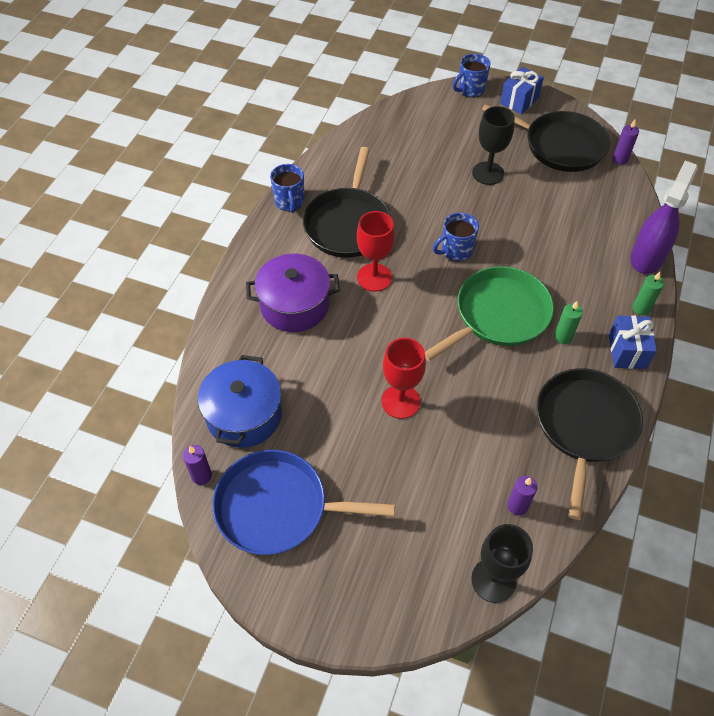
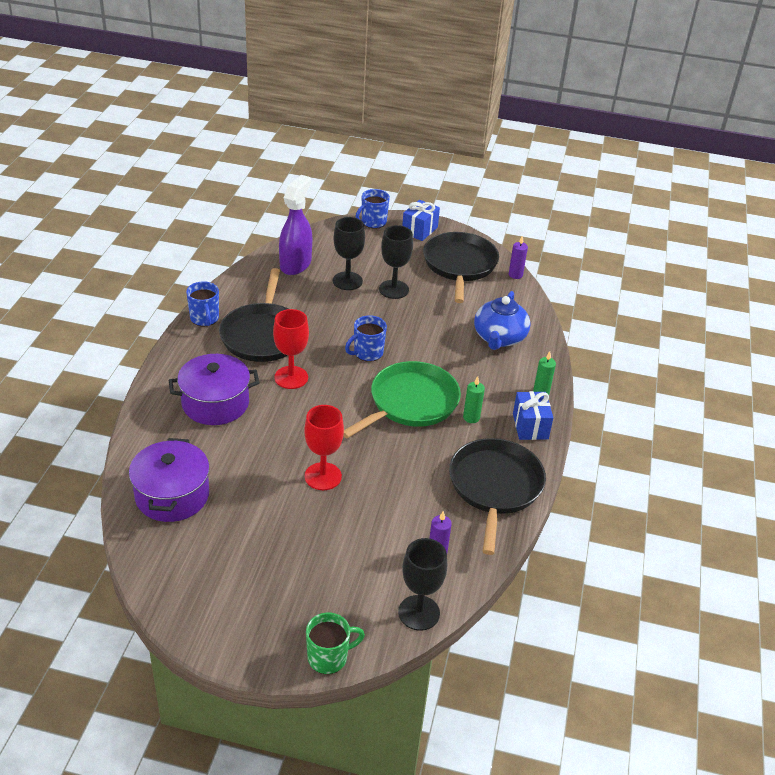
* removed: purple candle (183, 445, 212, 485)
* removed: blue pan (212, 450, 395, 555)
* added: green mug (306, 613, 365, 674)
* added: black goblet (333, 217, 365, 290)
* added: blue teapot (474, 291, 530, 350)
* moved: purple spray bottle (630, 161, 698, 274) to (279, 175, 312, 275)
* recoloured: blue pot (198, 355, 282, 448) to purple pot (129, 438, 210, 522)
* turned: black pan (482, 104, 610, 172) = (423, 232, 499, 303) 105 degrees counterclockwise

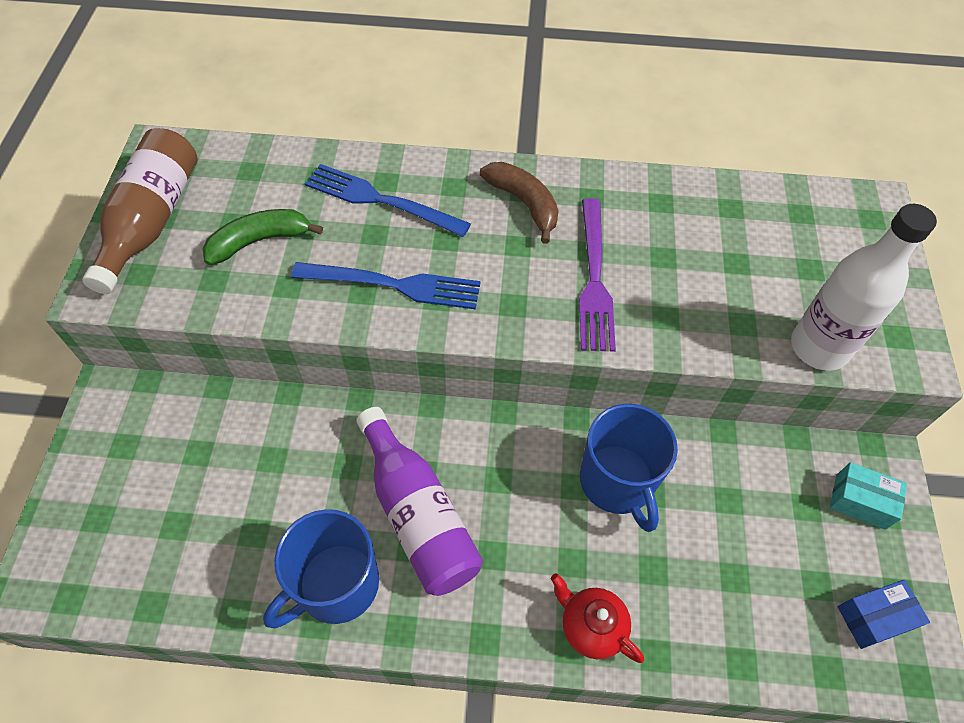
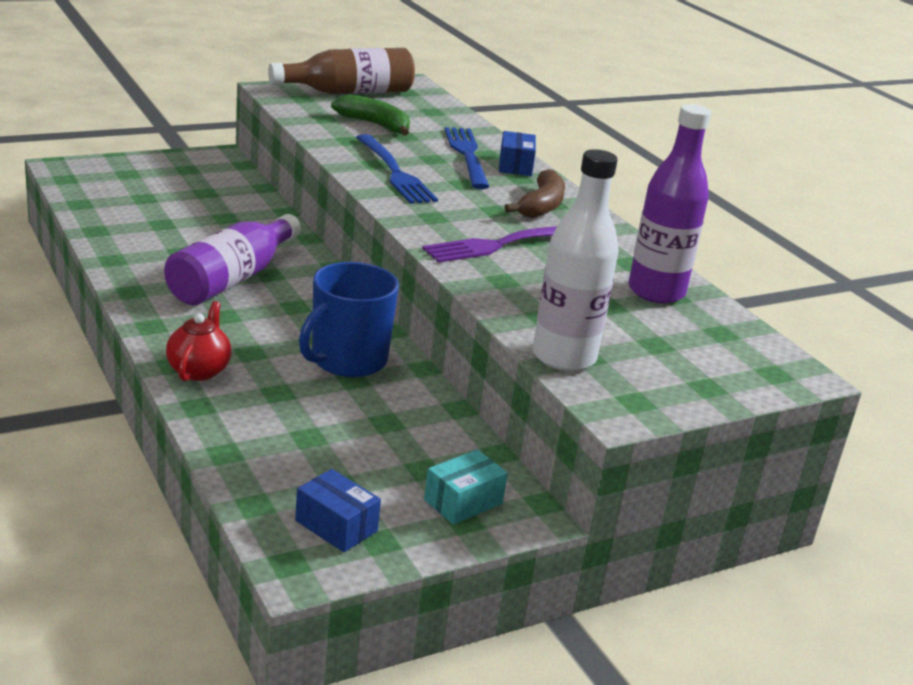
* removed: blue mug (263, 509, 379, 628)
* added: blue box (499, 131, 536, 176)
* added: purple bottle (628, 104, 711, 304)
* turned: turquoise box (830, 462, 907, 530) = (424, 449, 508, 525) 60 degrees clockwise

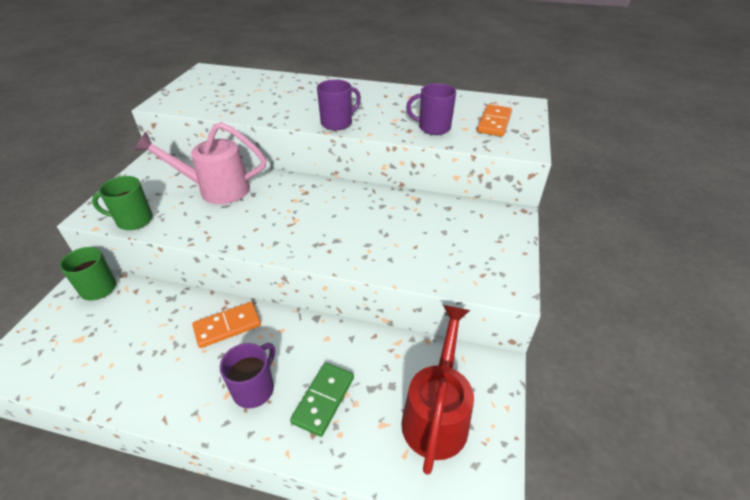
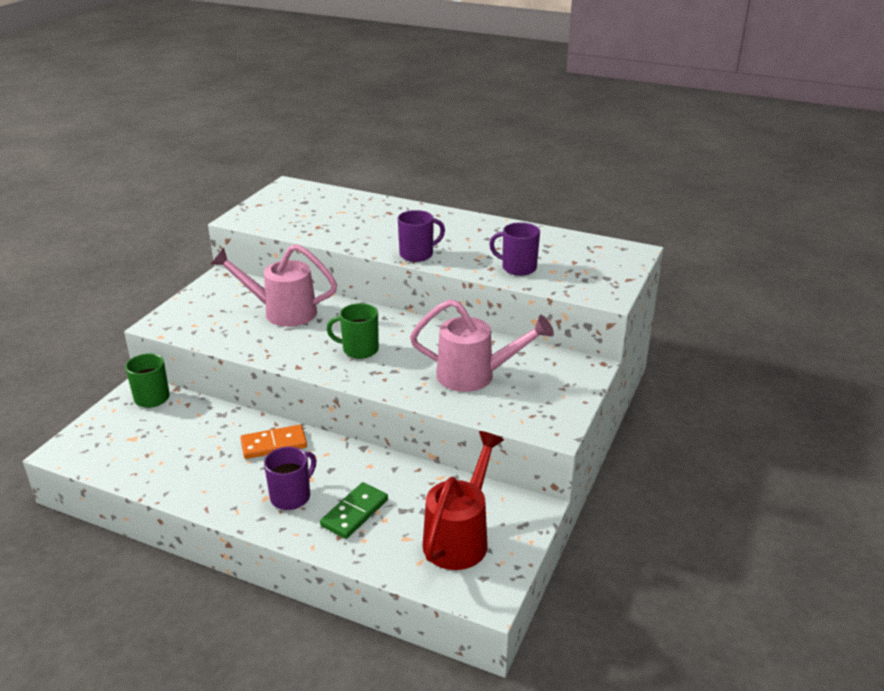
* removed: orange domino (477, 104, 512, 137)
* added: pink watering can (410, 299, 554, 392)
* moved: green mug (92, 176, 153, 230) to (326, 303, 379, 359)

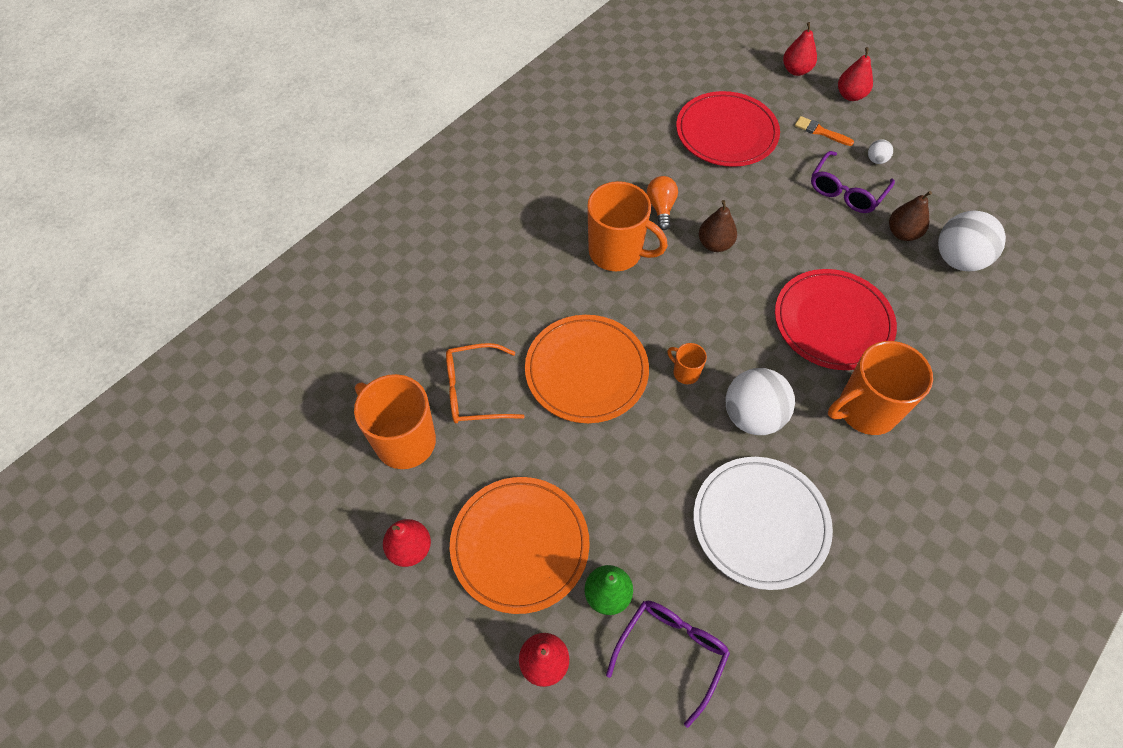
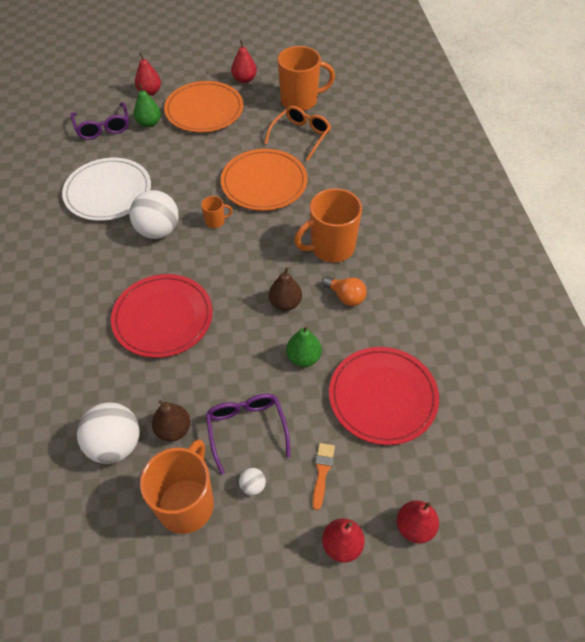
* added: green pear (286, 325, 322, 367)
* moved: orange mug (828, 341, 933, 435) to (140, 439, 214, 534)
* turned: orange brush (795, 116, 854, 146) = (312, 443, 335, 510) 60 degrees counterclockwise

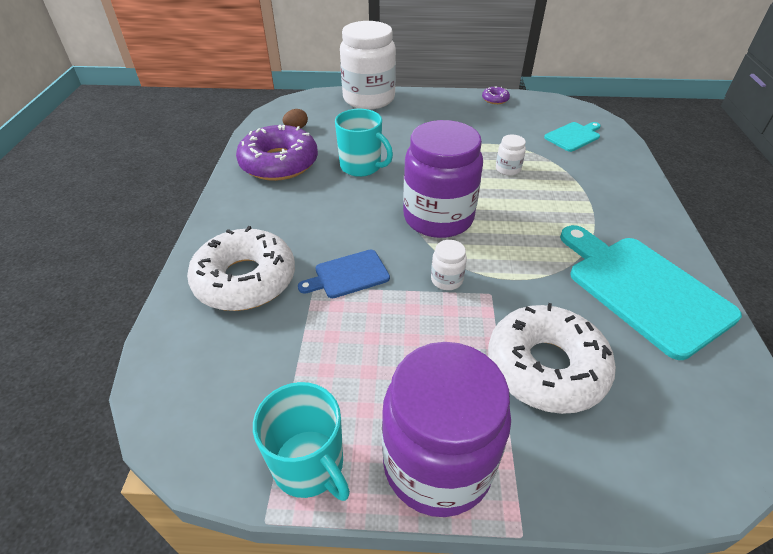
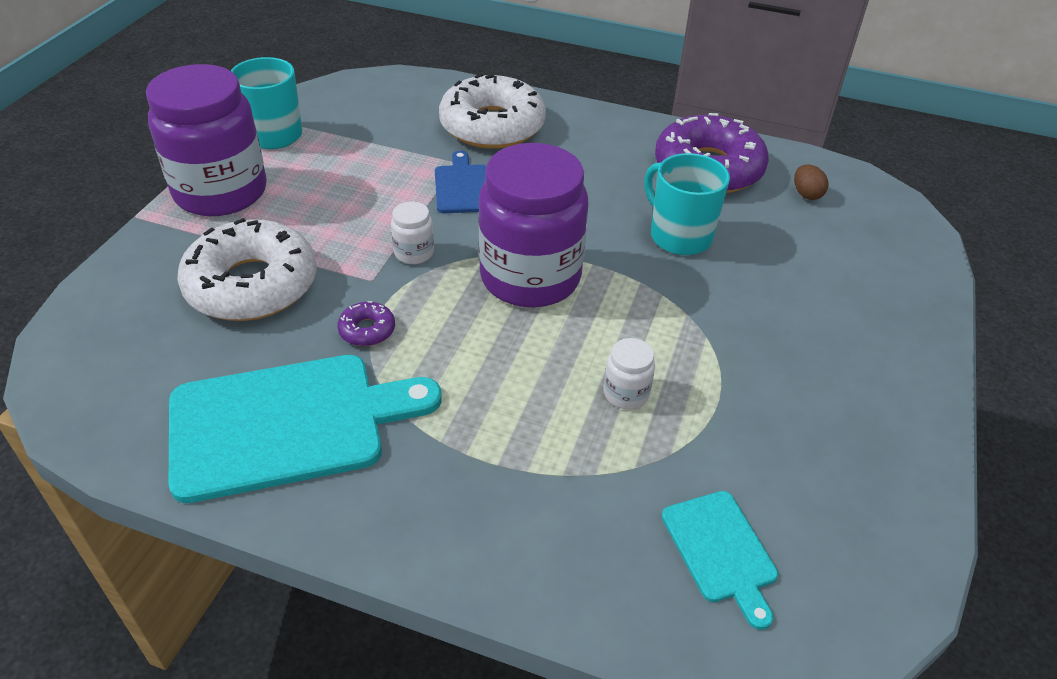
* removed: white jar (340, 21, 396, 110)
* moved: purple donut (482, 86, 510, 104) to (337, 301, 395, 346)
* turned: turquoise mug (335, 109, 393, 177) = (644, 153, 730, 255) 90 degrees clockwise

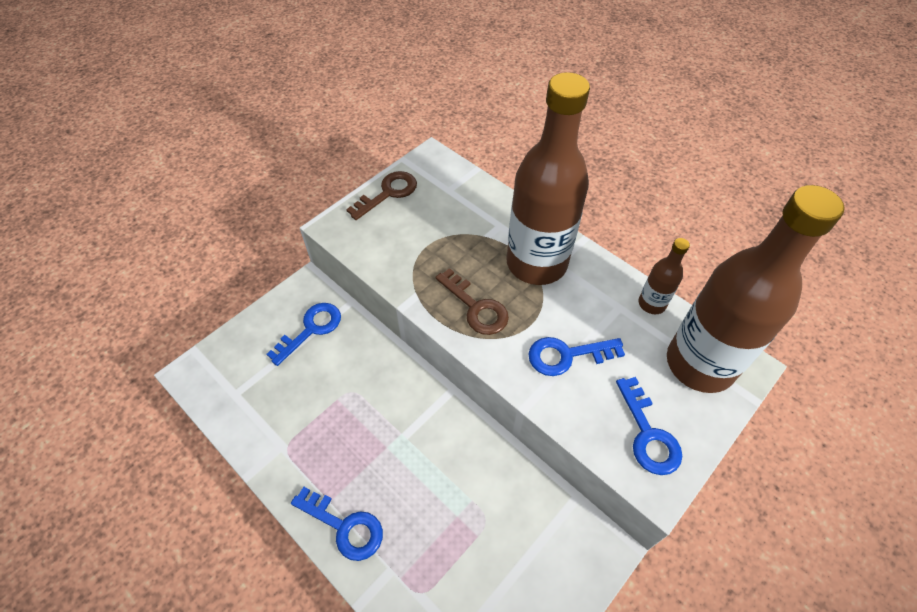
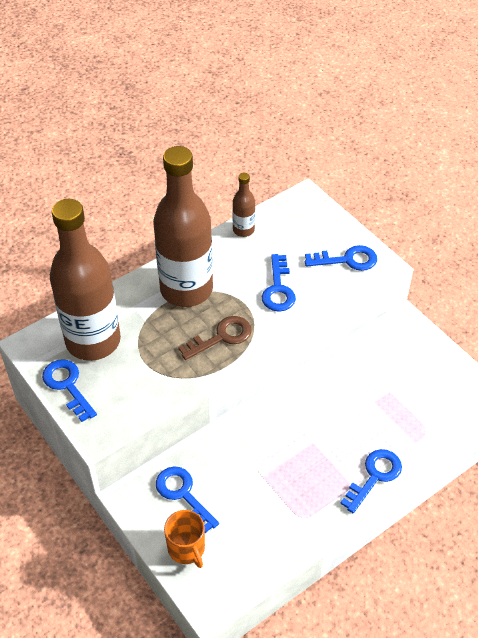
* added: orange mug (164, 510, 205, 568)
* moved: brown bottle (667, 185, 845, 393) to (50, 199, 121, 361)
* recoloured: brown key (346, 171, 417, 220) to blue key (42, 359, 97, 422)

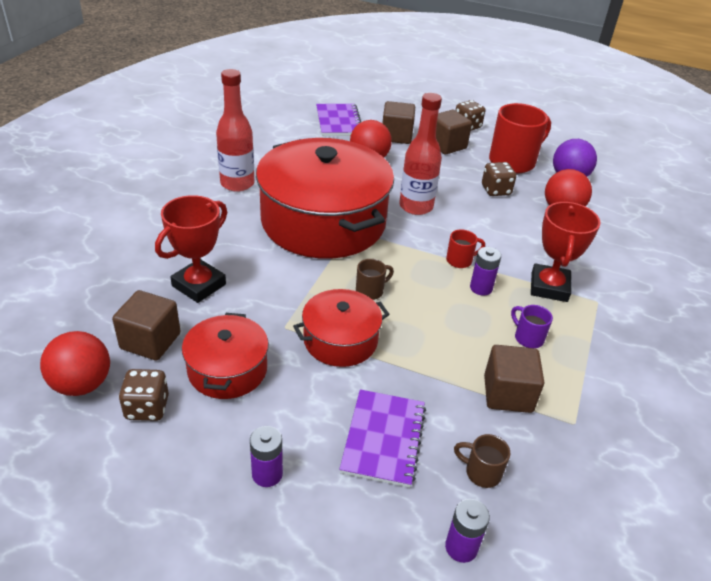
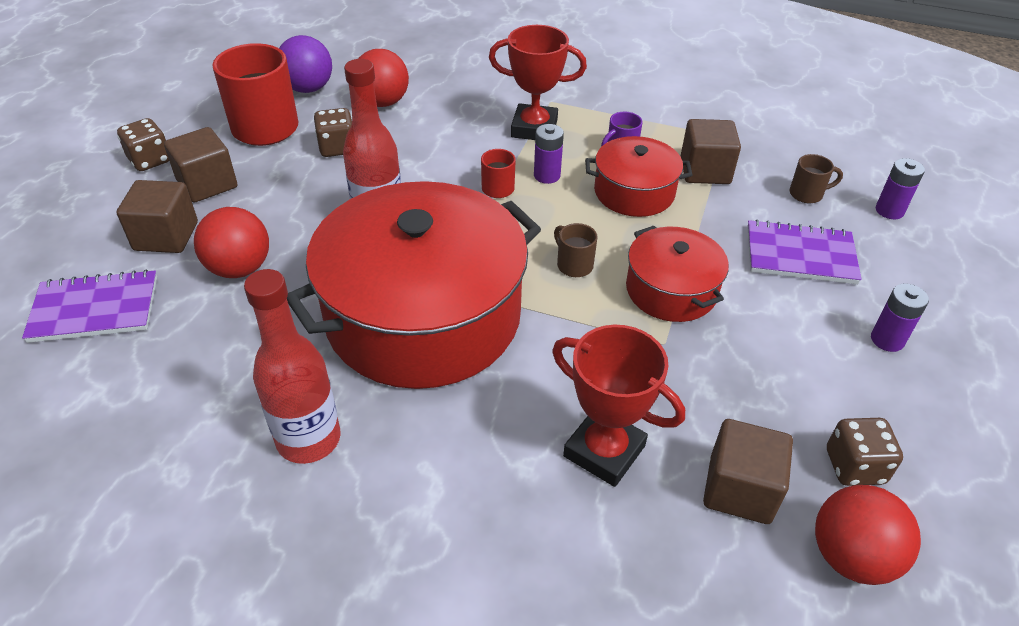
* moved: red pot (182, 313, 269, 399) to (585, 136, 692, 217)
* turned: brown mug (454, 434, 510, 488) = (790, 154, 843, 203) 120 degrees counterclockwise

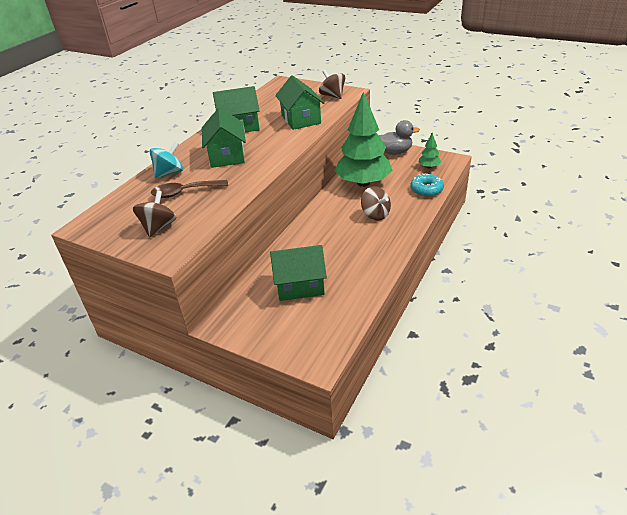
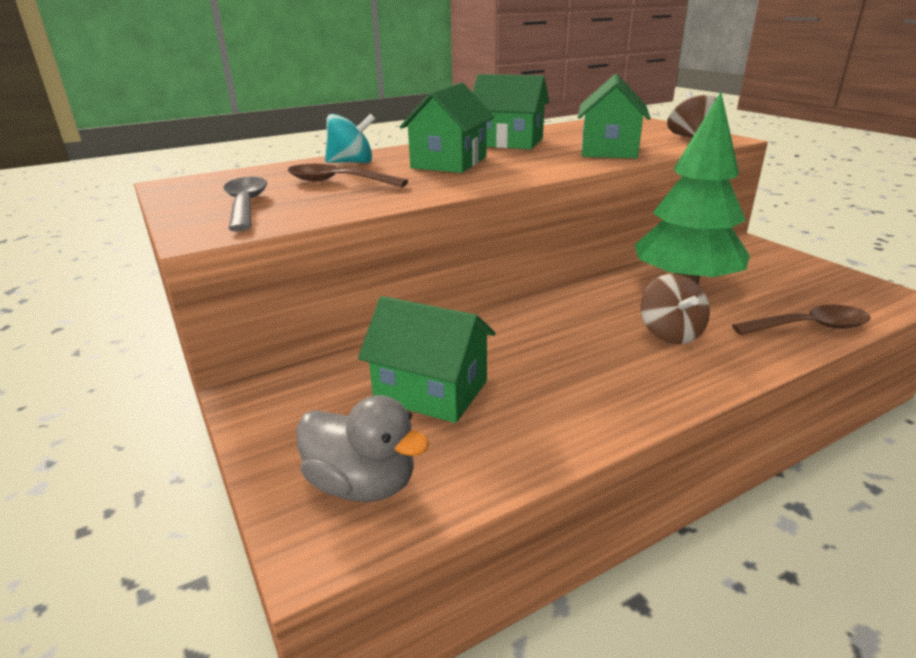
* removed: green tree (419, 133, 441, 168)
* moved: grey duck (378, 120, 420, 155) to (296, 395, 429, 502)
* replaced: brown spinning top (133, 190, 177, 237) to grey spoon (223, 177, 267, 231)
* replaced: turquoise donut (410, 173, 444, 197) to brown spoon (732, 305, 870, 335)

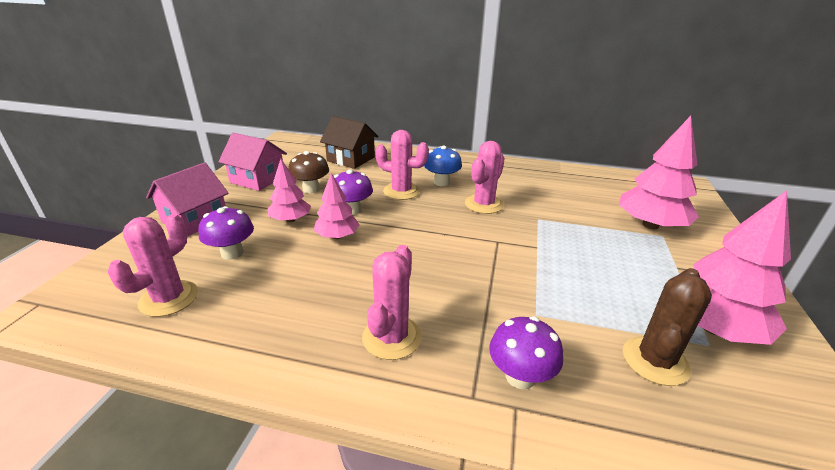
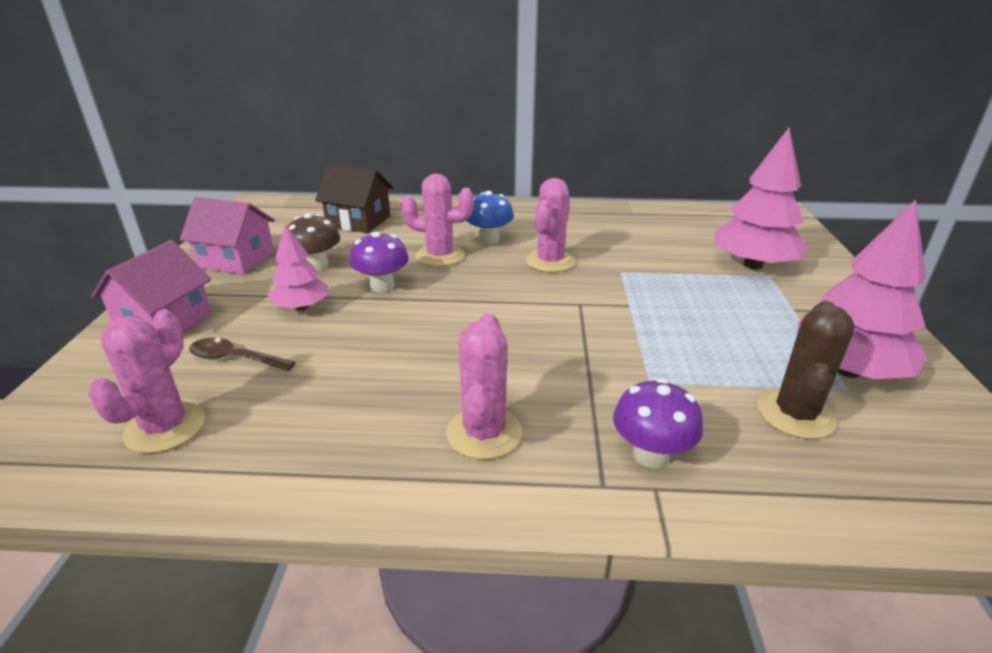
* removed: pink tree (314, 173, 359, 239)
* replaced: purple mushroom (198, 206, 254, 260) to brown spoon (189, 337, 296, 371)

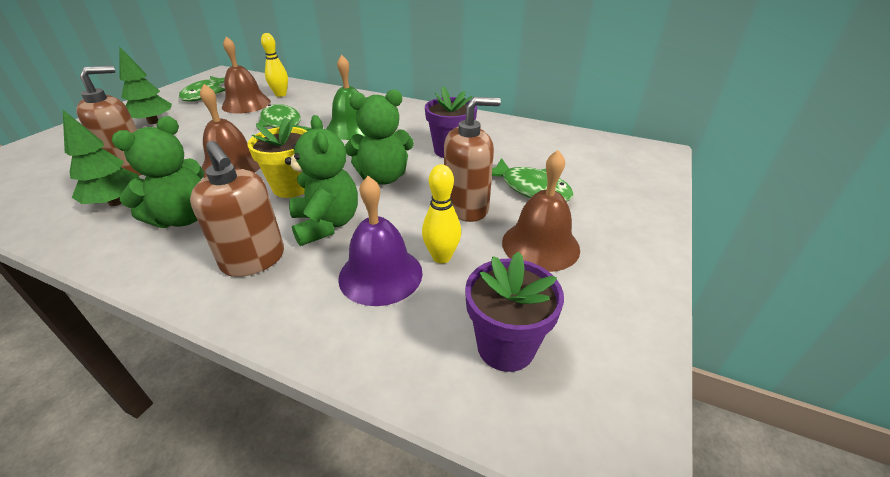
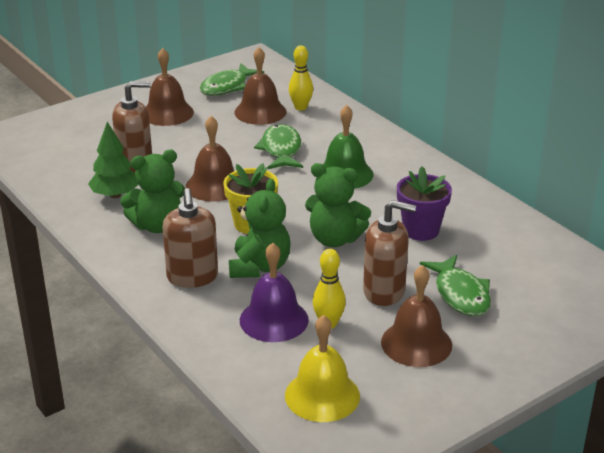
* replaced: green tree (119, 47, 172, 124) to brown bell (146, 48, 194, 126)
* replaced: purple flower pot (465, 251, 564, 372) to yellow bell (285, 315, 360, 422)

